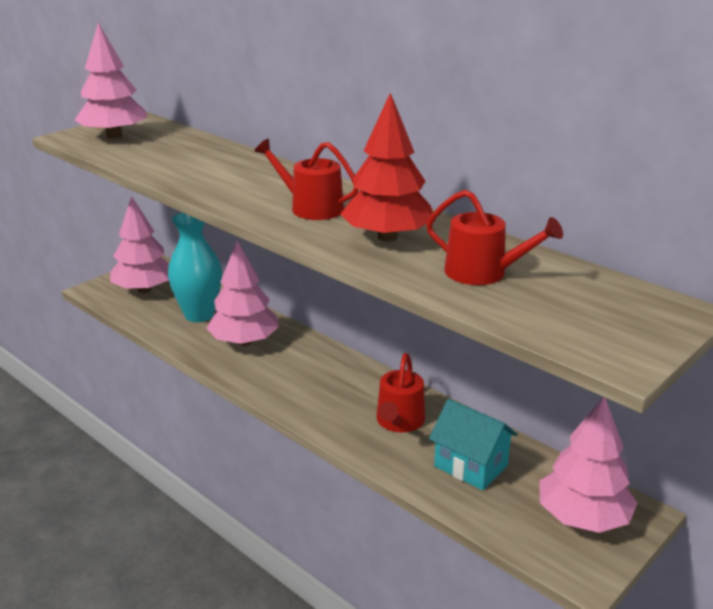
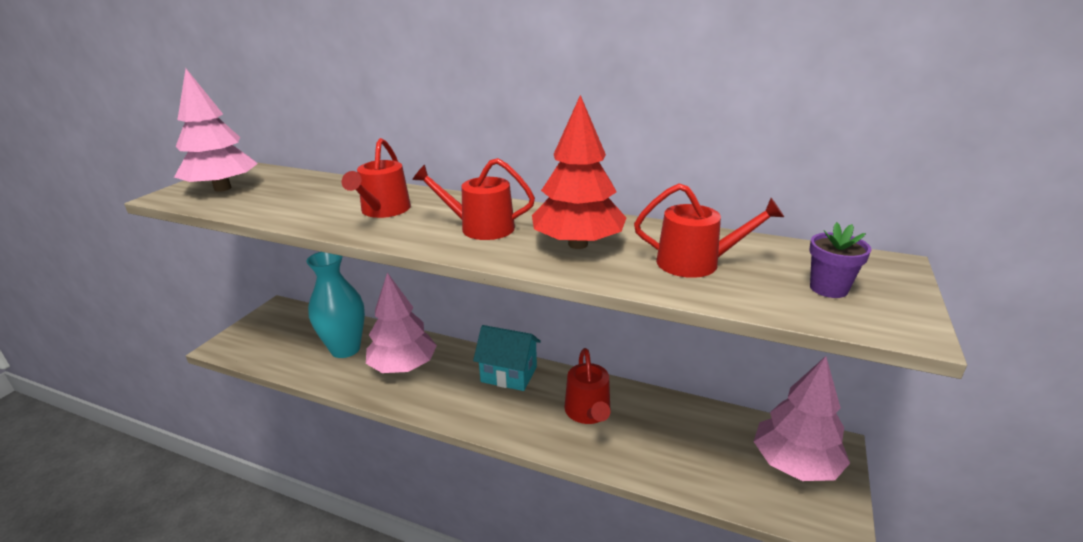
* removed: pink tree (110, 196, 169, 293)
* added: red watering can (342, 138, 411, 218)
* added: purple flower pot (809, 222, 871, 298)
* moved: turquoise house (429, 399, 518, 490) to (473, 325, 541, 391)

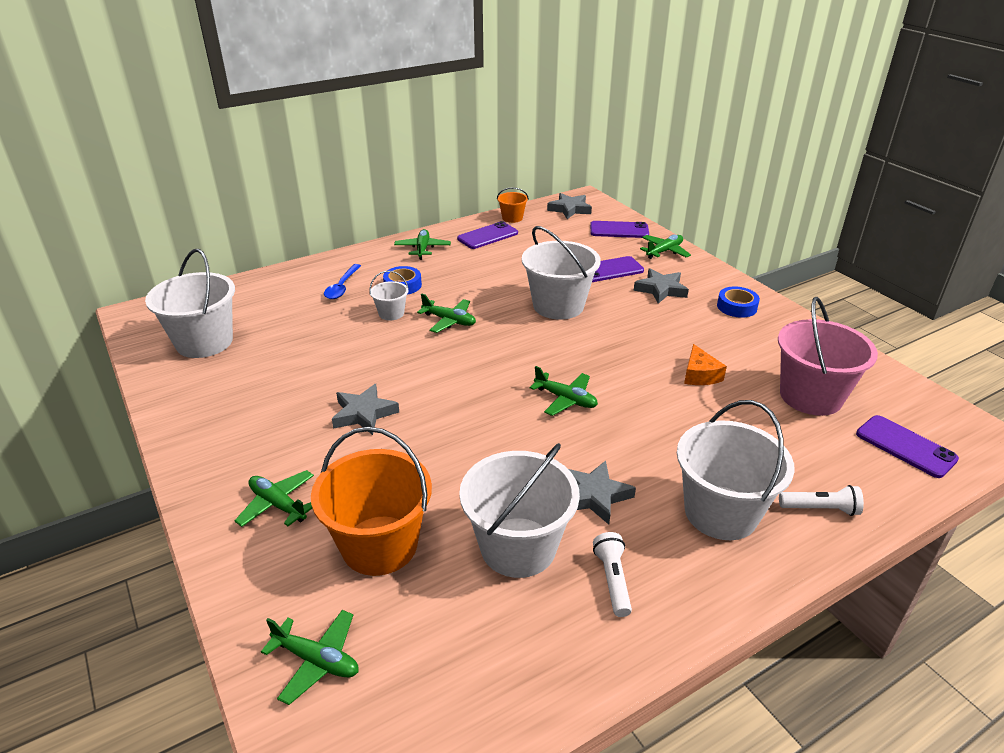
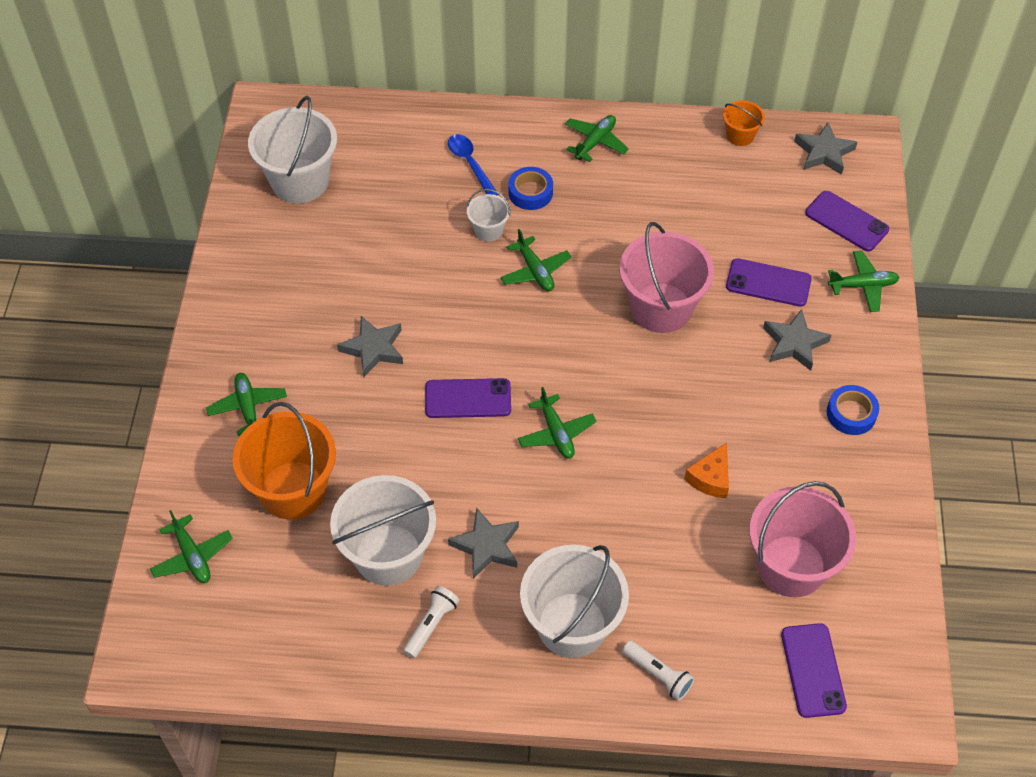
* moved: purple phone (457, 221, 518, 249) to (425, 378, 511, 418)
* recoloured: white bucket (522, 226, 601, 320) to pink bucket (619, 222, 714, 333)
* turned: blue spoon (324, 264, 361, 299) = (448, 134, 498, 195) 105 degrees clockwise

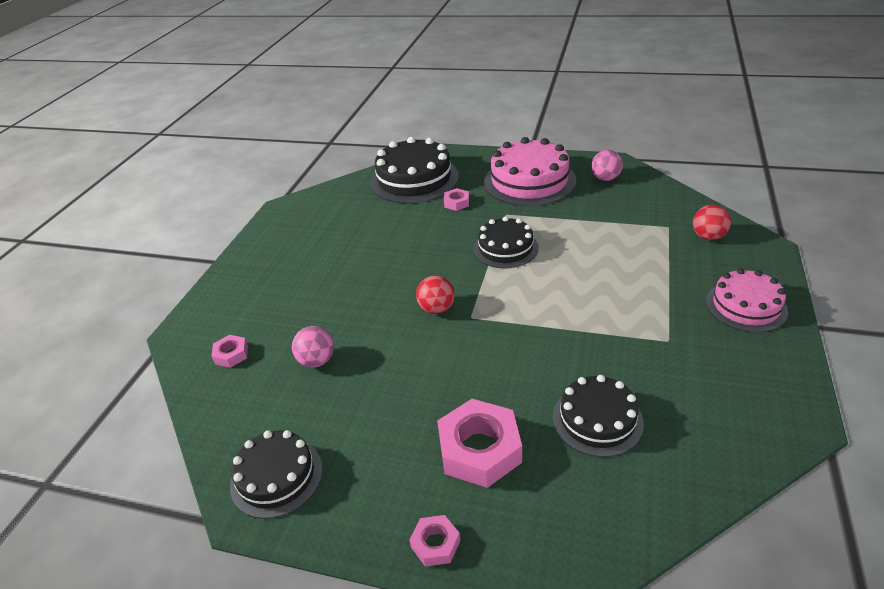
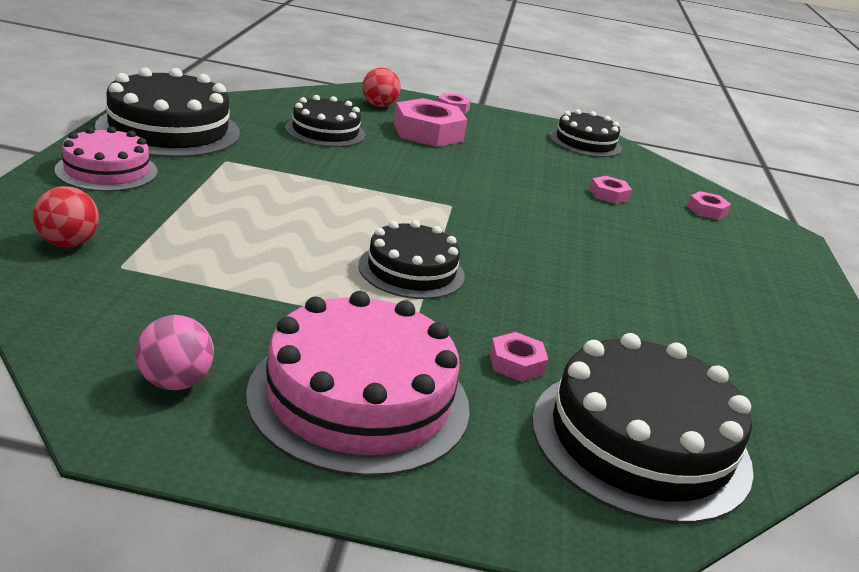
* added: black cake (95, 67, 240, 158)
* moved: red ball (416, 276, 455, 314) to (362, 68, 401, 107)
* replaced: pink ball (292, 326, 334, 367) to pink nut (590, 176, 632, 204)

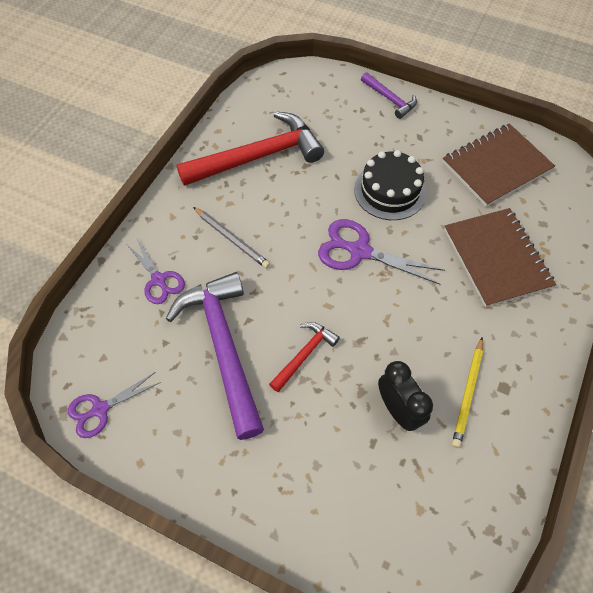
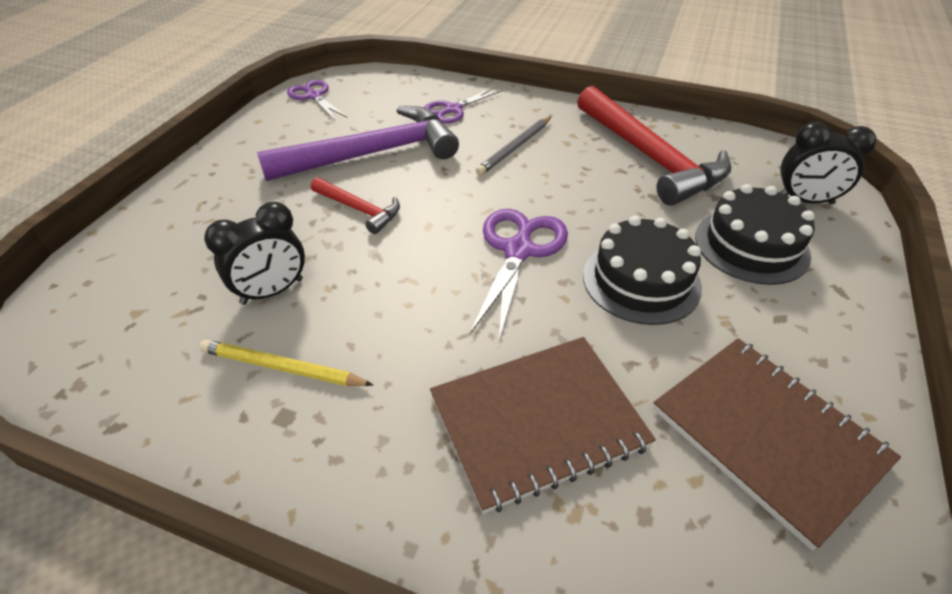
* removed: purple hammer (361, 72, 417, 119)
* added: black cake (695, 184, 815, 285)
* added: black clock (779, 122, 876, 205)

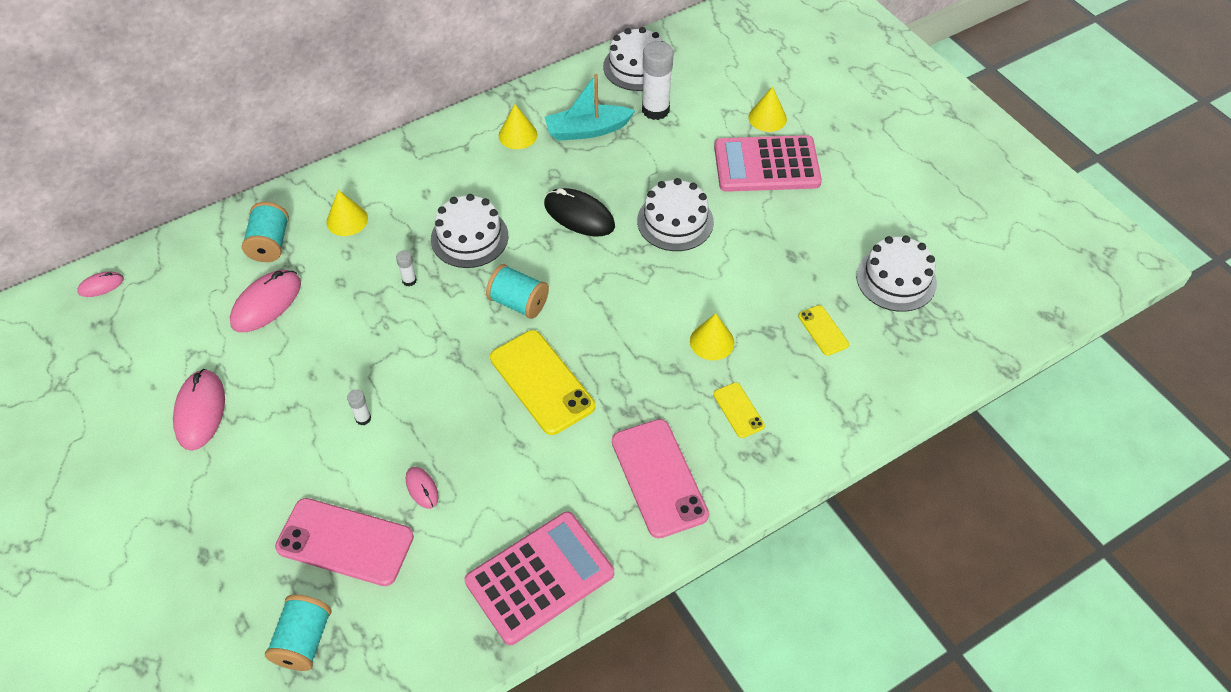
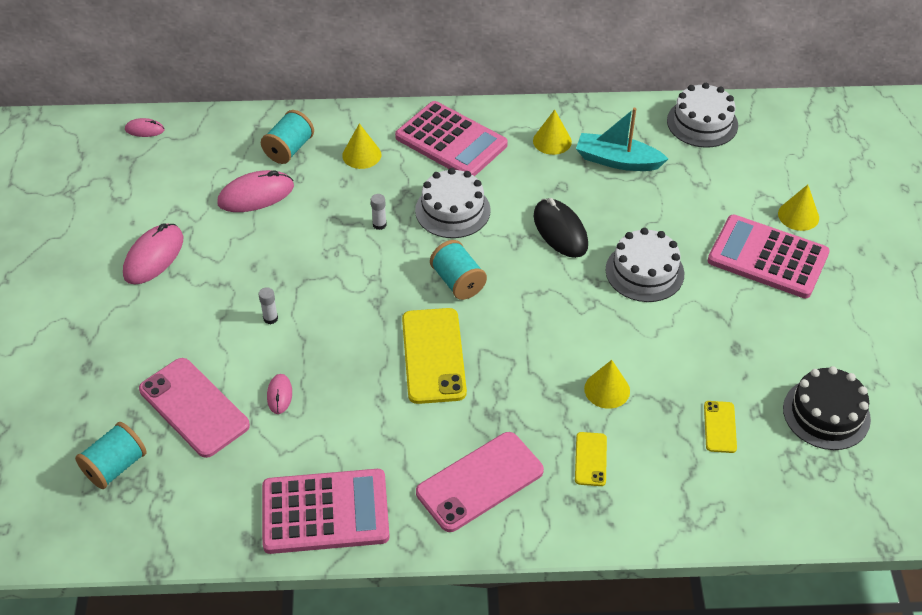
* removed: white glue stick (642, 41, 674, 120)
* added: pink calculator (395, 101, 508, 176)
* recoloured: white cake (856, 236, 937, 312) to black cake (783, 366, 871, 450)
* turned: pink phone (612, 419, 709, 539) = (416, 432, 544, 532) 45 degrees clockwise

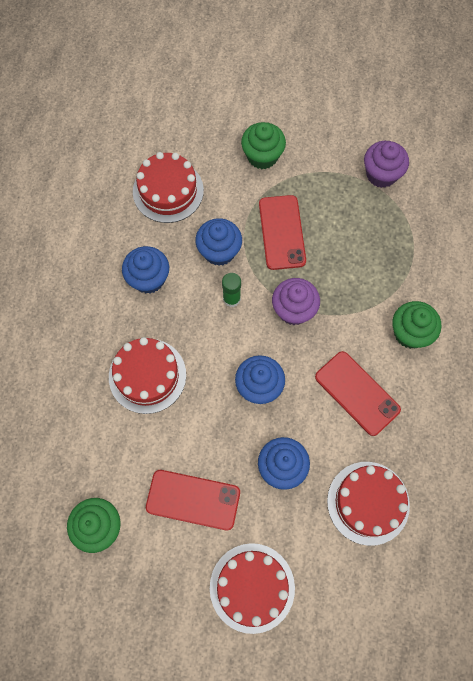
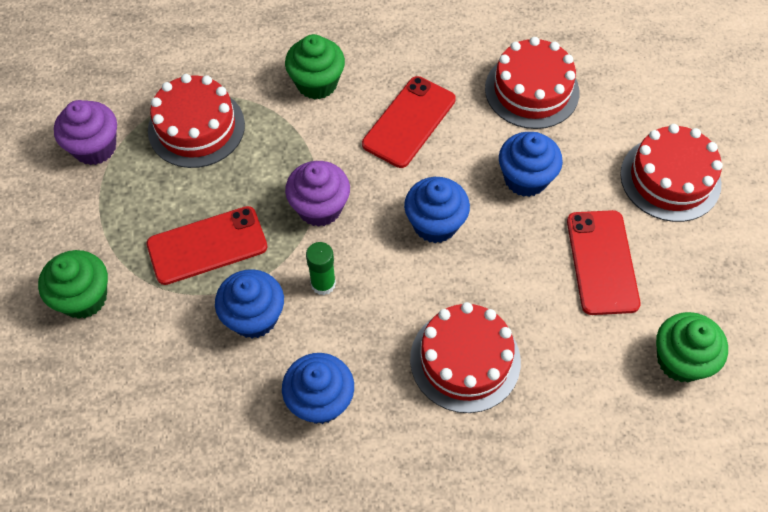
* moved: red cake (133, 152, 204, 223) to (148, 74, 245, 168)

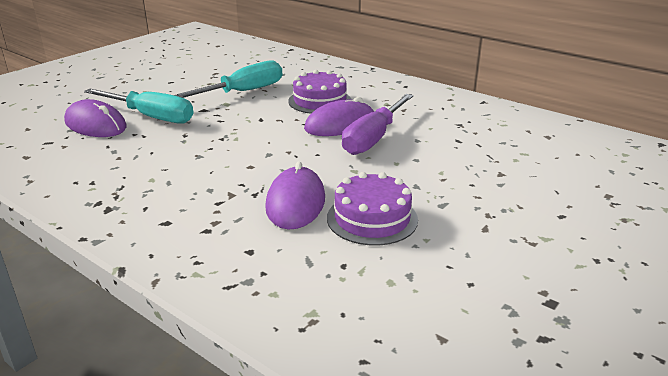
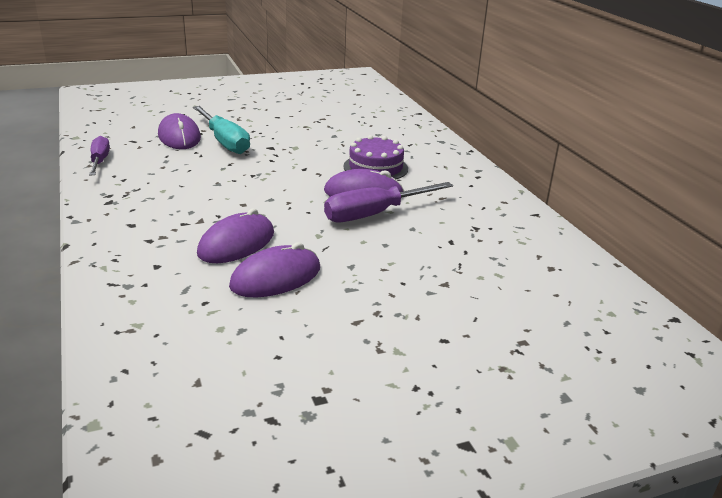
* removed: turquoise screwdriver (174, 61, 282, 98)
* added: purple screwdriver (89, 136, 110, 175)
* replaced: purple cake (327, 172, 418, 246) to purple mouse (229, 242, 320, 298)

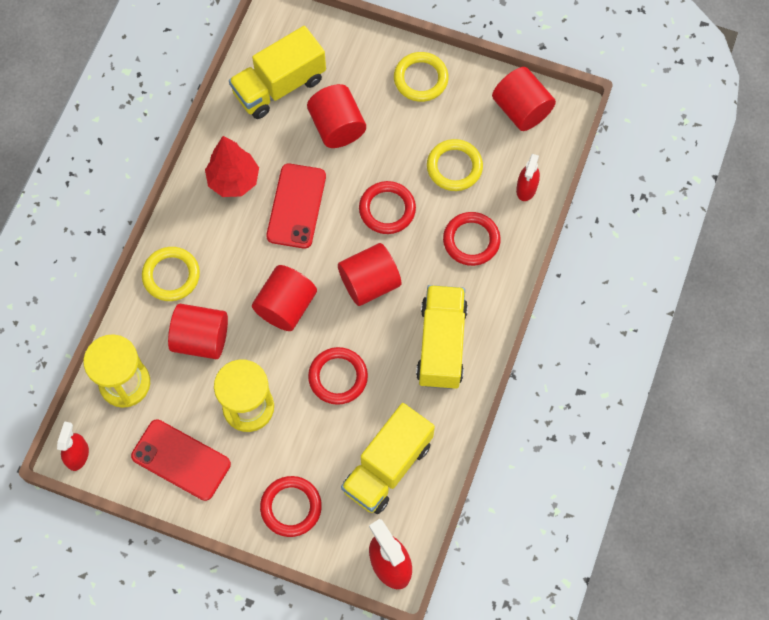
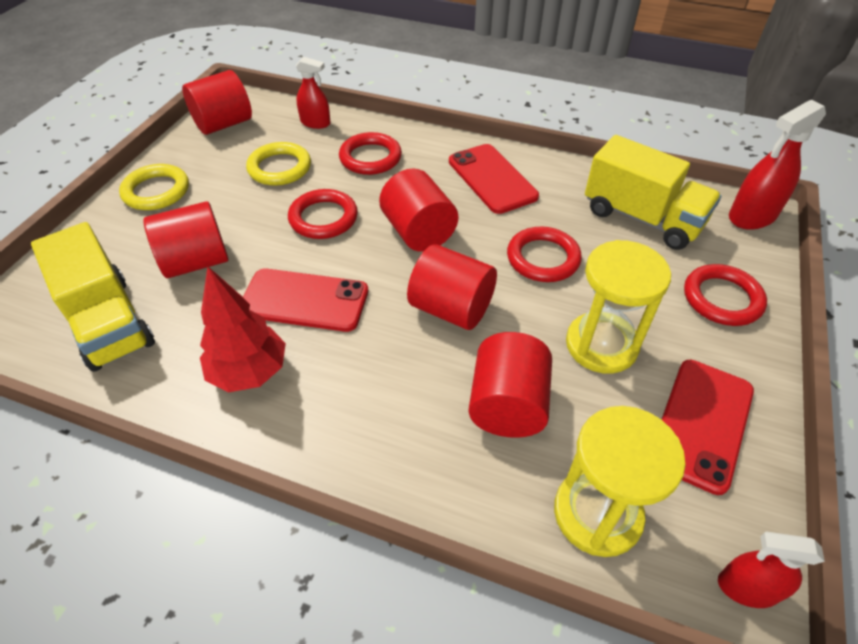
* removed: yellow ring (142, 247, 200, 301)
* replaced: yellow truck (416, 285, 468, 389) to red phone (449, 144, 539, 214)

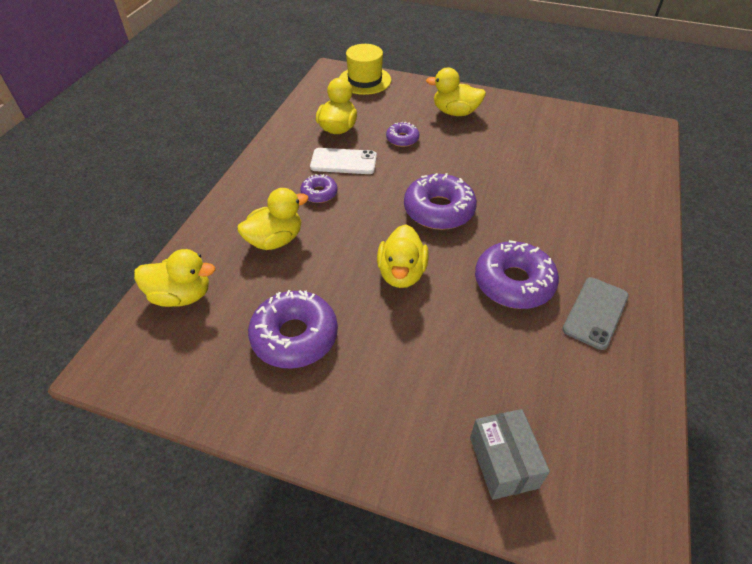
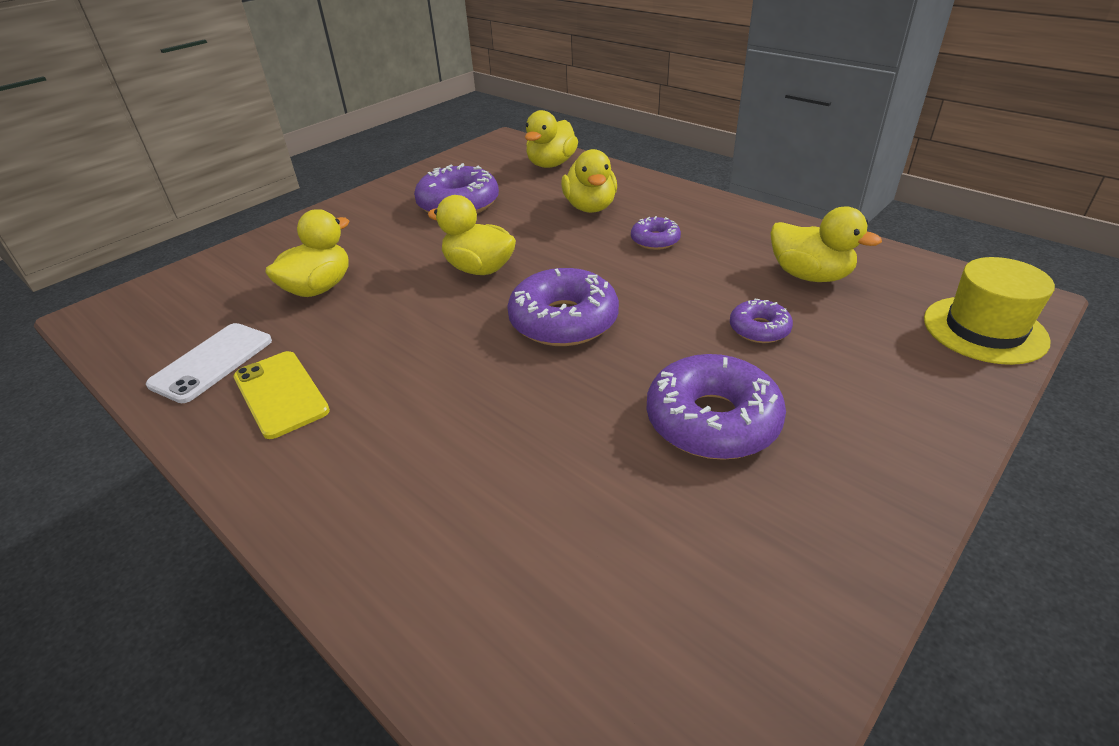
* removed: grey box (470, 409, 550, 500)
* moved: white phone (310, 148, 377, 174) to (146, 323, 272, 403)
* moved: yellow duck (426, 68, 486, 116) to (265, 209, 349, 297)
* moved: purple donut (475, 240, 559, 309) to (647, 354, 786, 460)
* recoloured: grey phone (562, 277, 629, 350) to yellow phone (233, 351, 330, 439)

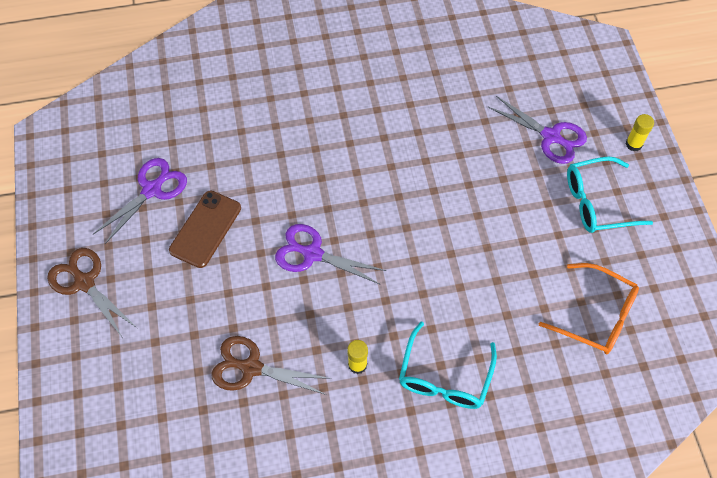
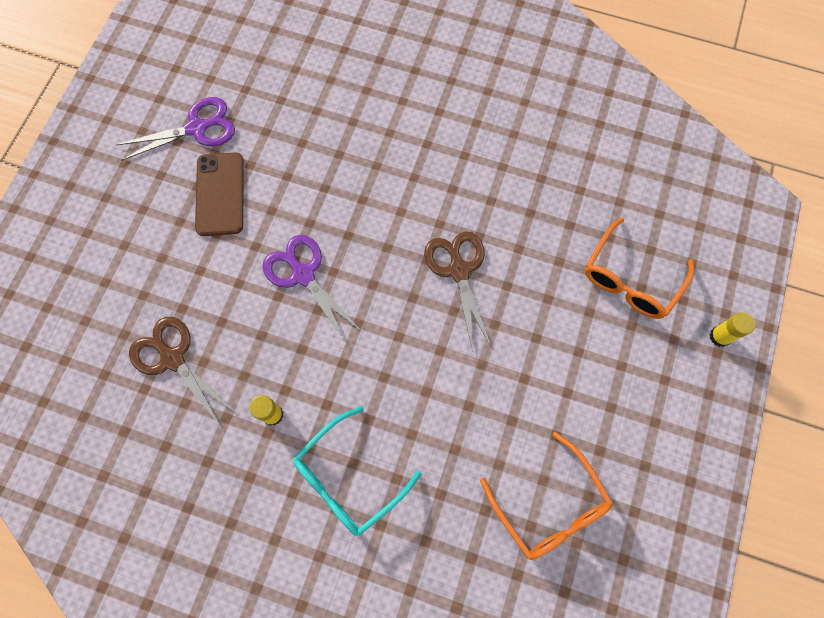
* removed: turquoise glasses (567, 157, 653, 233)
* moved: brown scissors (47, 248, 137, 337) to (424, 231, 491, 352)
* replaced: purple scissors (488, 96, 587, 164) to orange glasses (585, 218, 694, 319)
* turned: brown phone (169, 191, 241, 268) = (195, 152, 244, 236) 60 degrees counterclockwise

